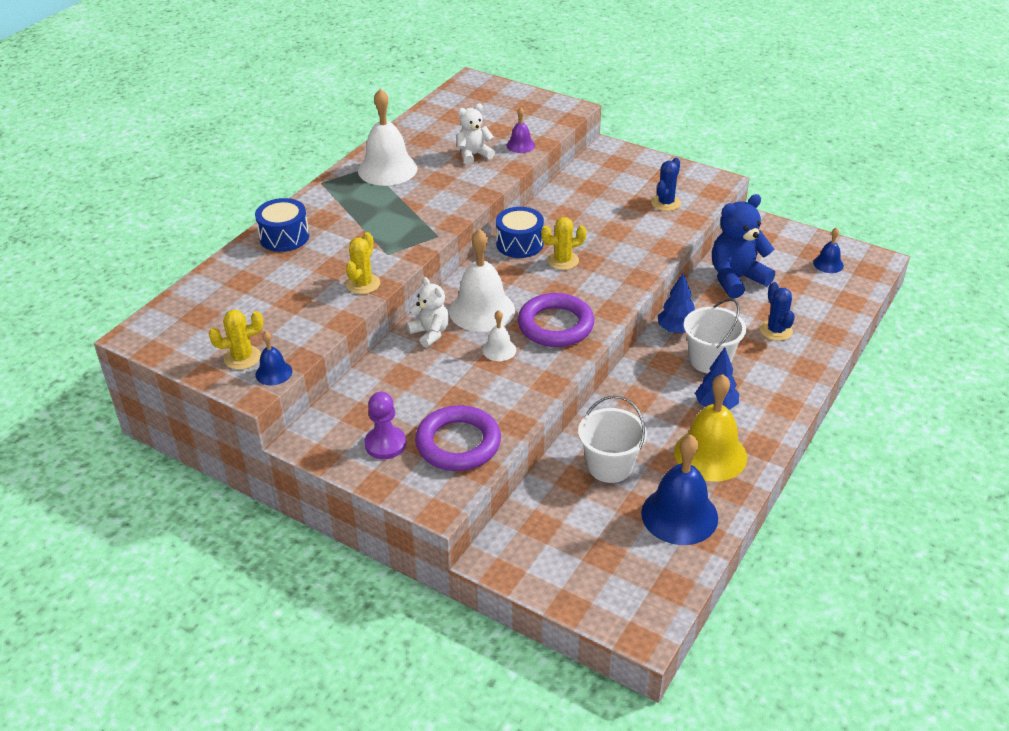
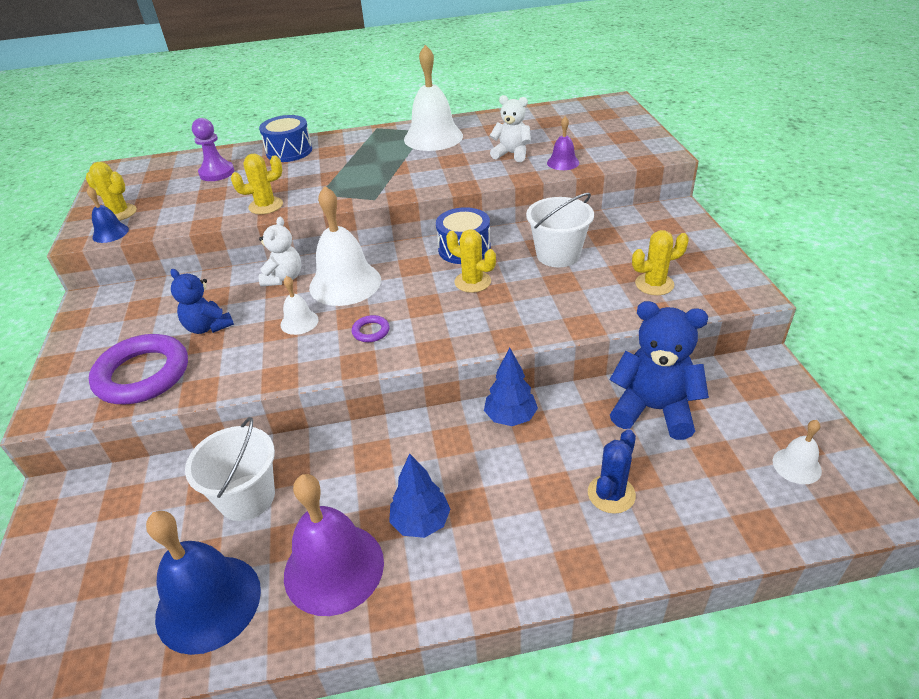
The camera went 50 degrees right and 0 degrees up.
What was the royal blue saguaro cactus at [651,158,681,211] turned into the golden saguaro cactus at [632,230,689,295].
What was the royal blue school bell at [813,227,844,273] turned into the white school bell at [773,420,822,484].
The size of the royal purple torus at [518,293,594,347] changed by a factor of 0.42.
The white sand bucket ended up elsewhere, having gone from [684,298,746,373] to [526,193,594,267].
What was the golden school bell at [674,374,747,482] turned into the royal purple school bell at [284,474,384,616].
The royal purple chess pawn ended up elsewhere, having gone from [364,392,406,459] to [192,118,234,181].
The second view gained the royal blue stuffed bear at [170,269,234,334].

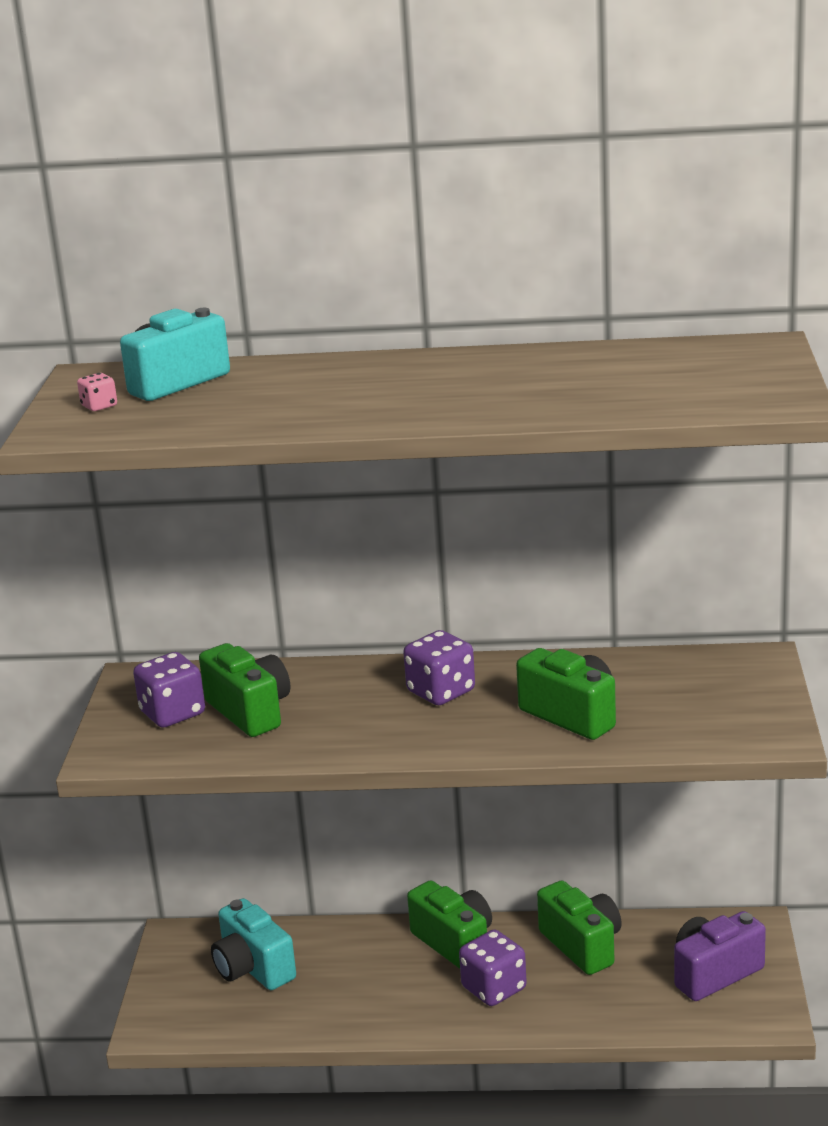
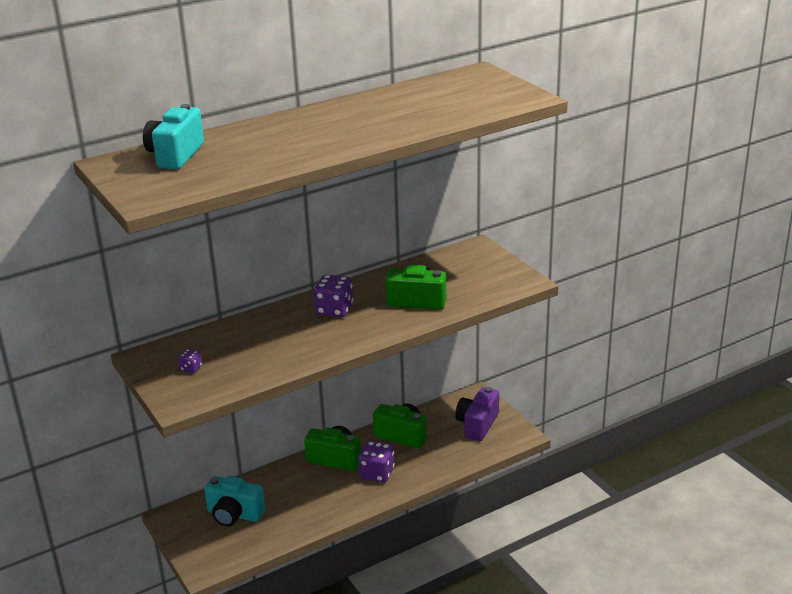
The camera went 35 degrees left and 5 degrees up.
The second view lost the pink game die at [77,373,117,411].
The second view lost the emerald photo camera at [199,643,290,737].
The size of the royal purple game die at [133,652,205,728] changed by a factor of 0.50.

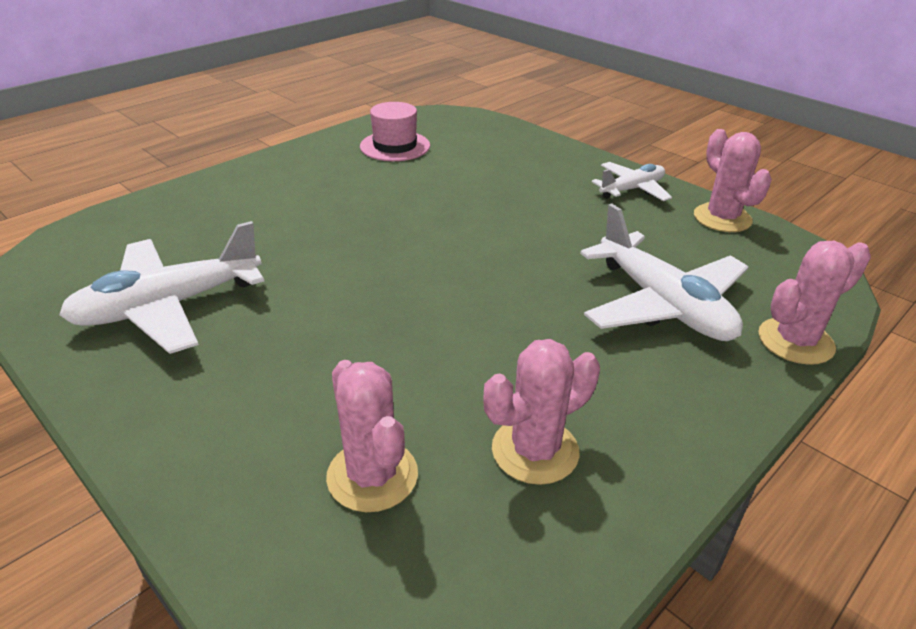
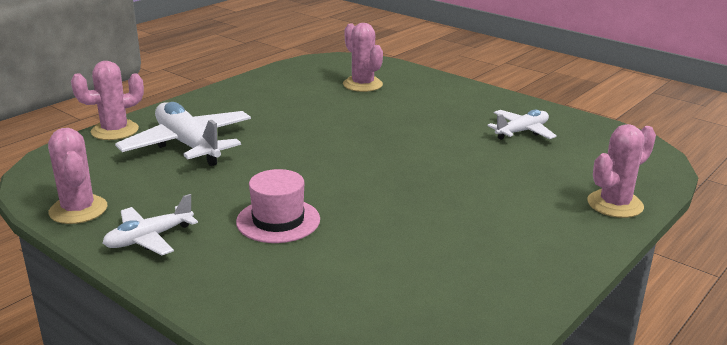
The camera went 175 degrees right and 10 degrees down.
The pink tall hat ended up elsewhere, having gone from [360,102,430,161] to [236,169,320,243].
The size of the white aeroplane at [59,221,264,354] changed by a factor of 0.58.
The pink saguaro cactus ended up elsewhere, having gone from [483,339,600,485] to [587,124,656,218].

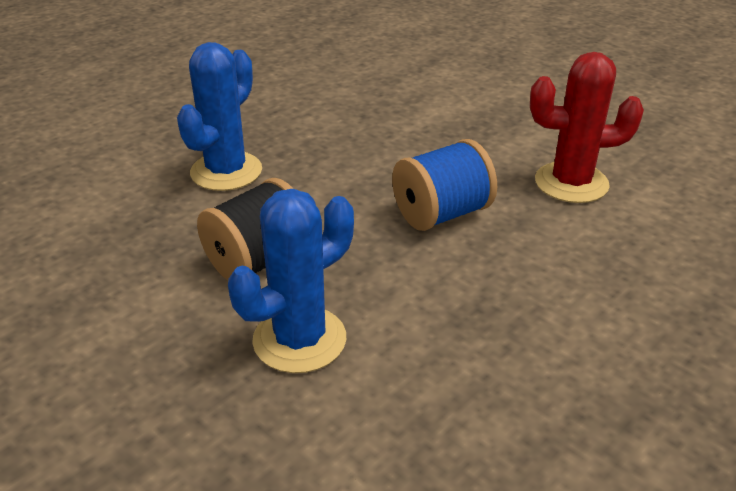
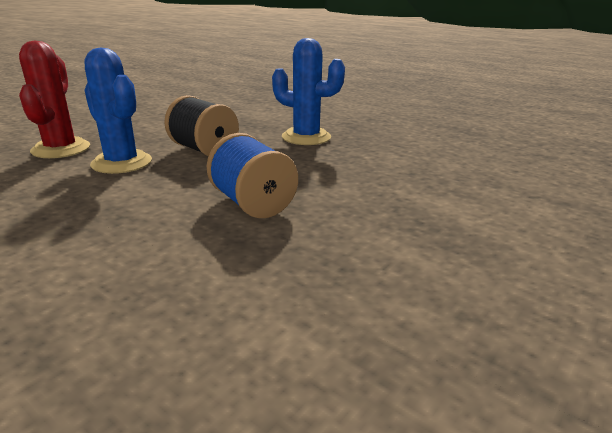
The camera went 85 degrees right and 10 degrees down.
The red saguaro cactus ended up elsewhere, having gone from [530,52,644,203] to [19,41,90,158].

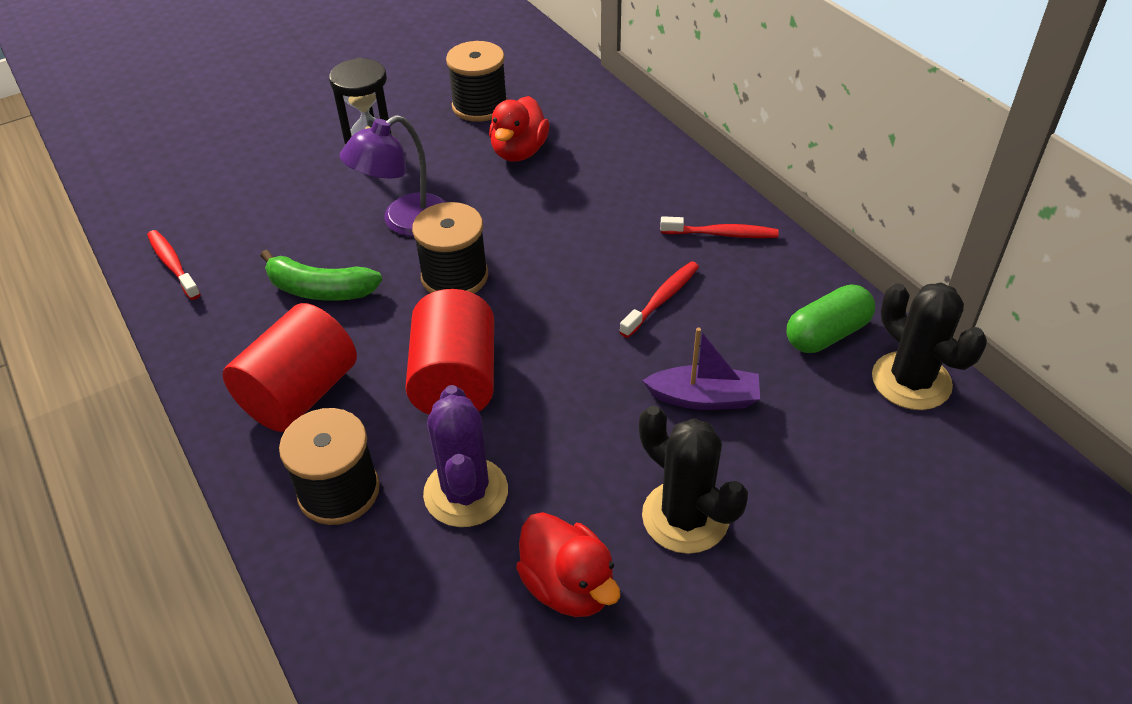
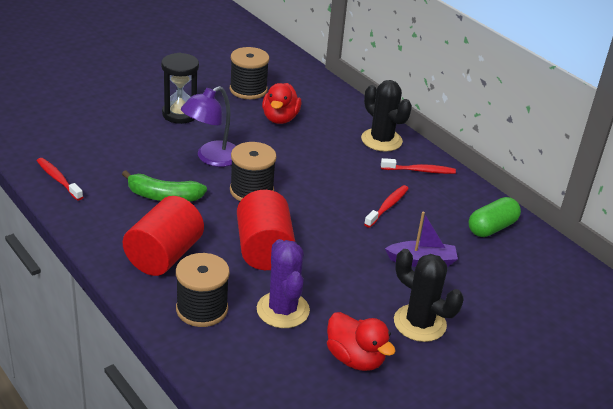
The camera went 10 degrees left and 10 degrees down.
The jet-black saguaro cactus ended up elsewhere, having gone from [872,283,987,410] to [361,80,412,152].

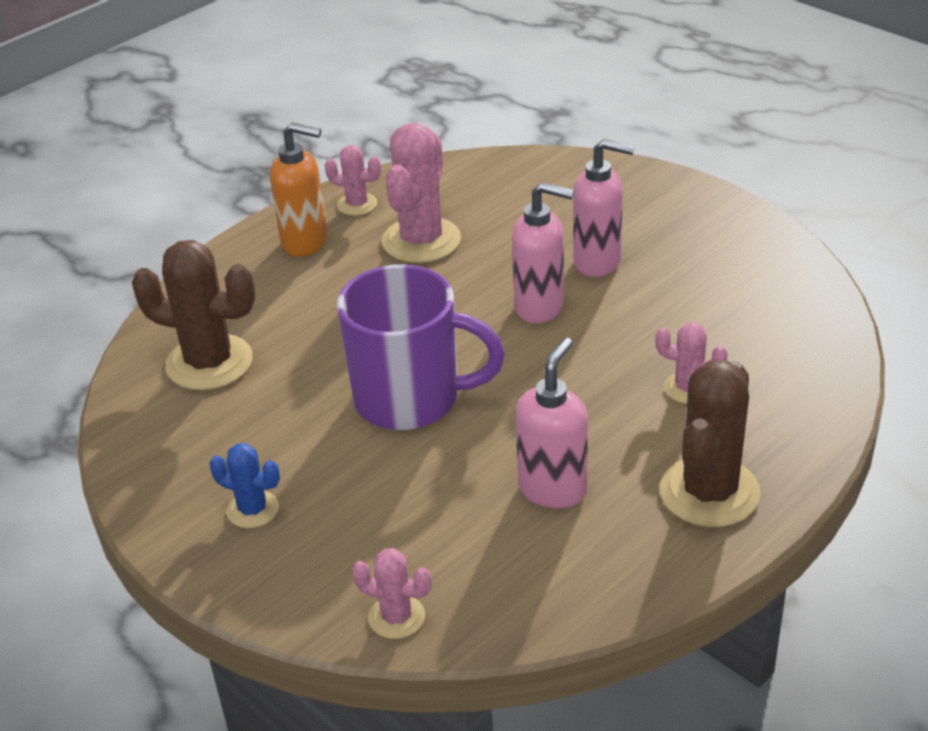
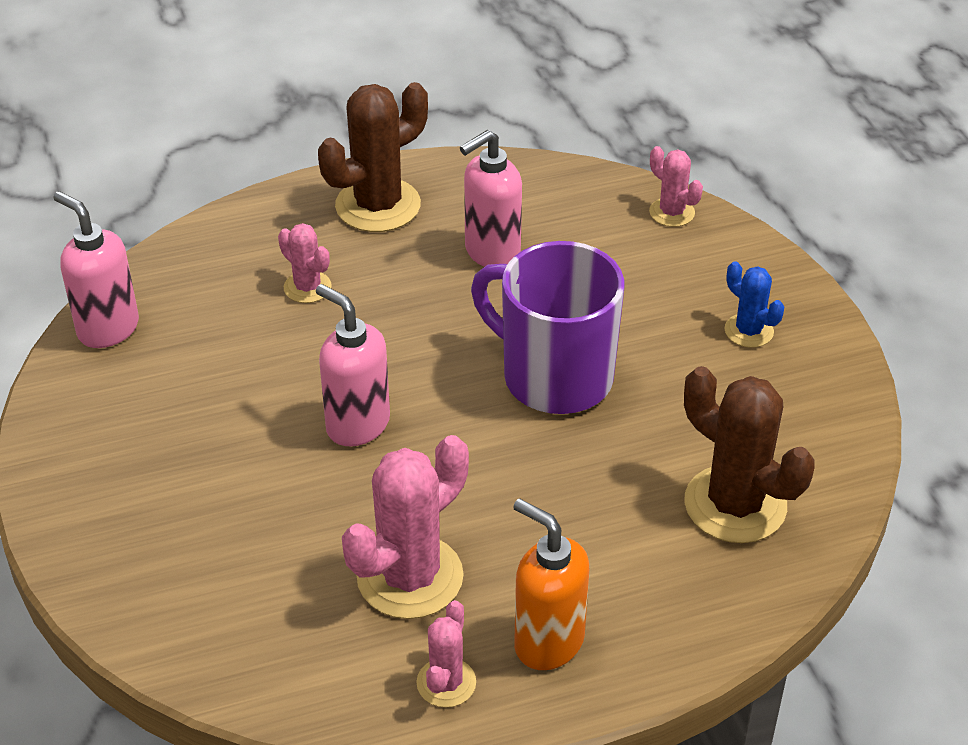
The camera went 155 degrees left and 5 degrees up.
The pink soap dispenser ended up elsewhere, having gone from [573,139,635,277] to [53,191,139,348].
The pink saguaro cactus at [324,145,381,216] ended up facing another way, 60 degrees clockwise from before.

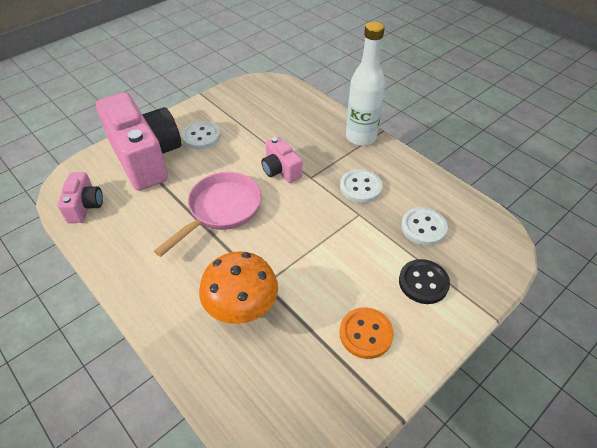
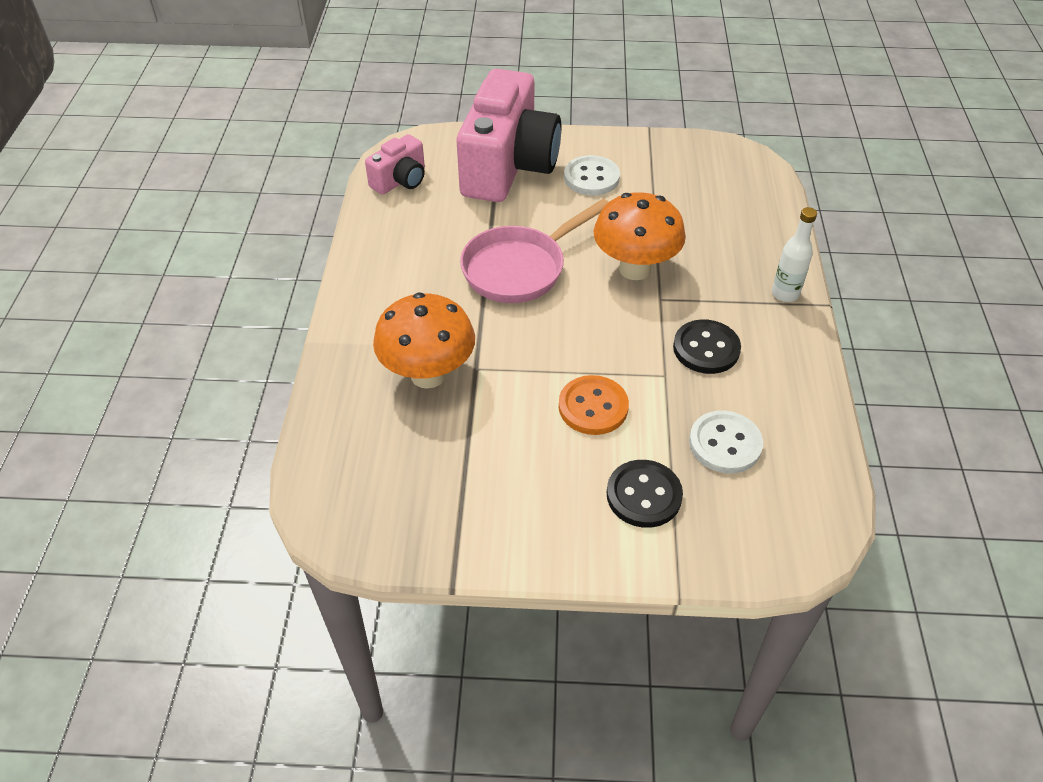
The camera went 45 degrees right and 0 degrees up.
The size of the white bottle at [346,21,385,146] changed by a factor of 0.54.
Where the pink photo camera stood at [261,137,302,183], the orange-coloured mushroom came to stand at [594,192,686,280].
What was the white sewing button at [340,169,383,203] turned into the jet-black sewing button at [673,319,741,374].
The pink skillet at [154,172,262,257] ended up facing another way, 150 degrees clockwise from before.
The orange-coloured sewing button ended up elsewhere, having gone from [339,307,394,359] to [559,375,629,435].

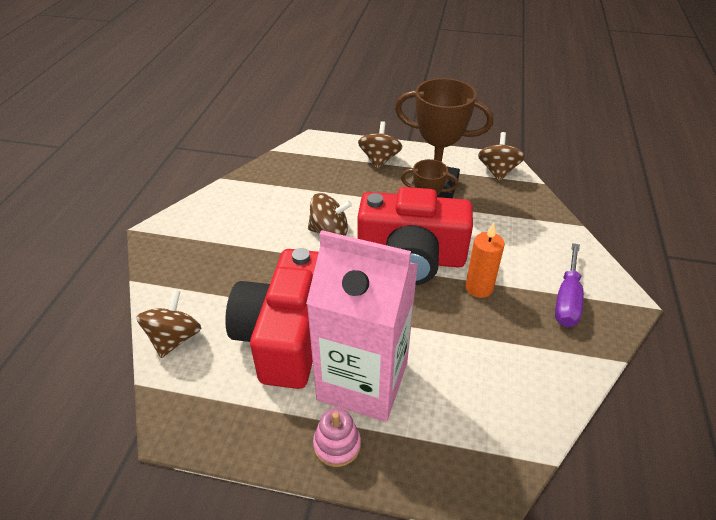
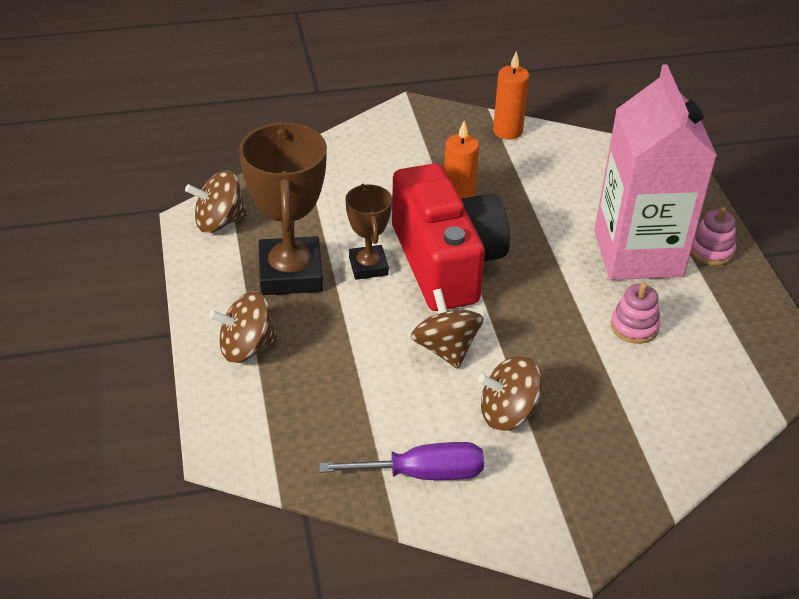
The camera went 115 degrees left and 0 degrees up.
The royal purple hand screwdriver ended up elsewhere, having gone from [555,243,584,327] to [319,442,484,480].
Where the red photo camera stood at [225,248,319,389], the pink stacking toy came to stand at [611,283,660,344].
The dark brown whirligig ended up elsewhere, having gone from [137,290,201,358] to [478,356,542,431].
The second view gained the orange-coloured wax candle at [493,51,529,140].

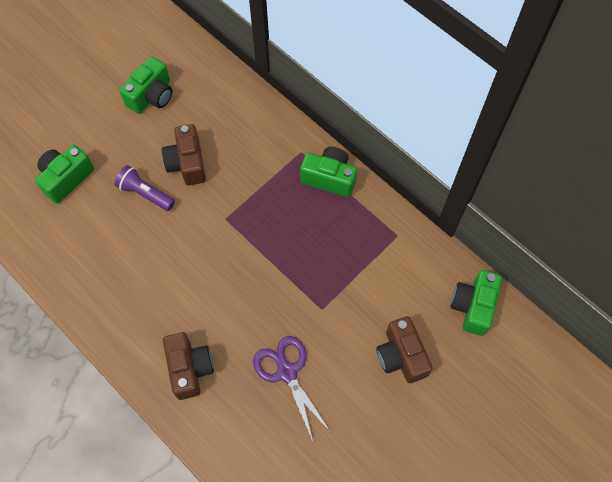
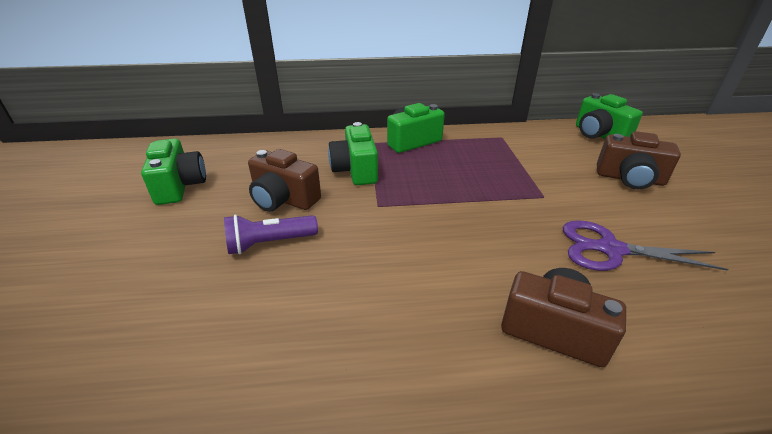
The camera went 50 degrees left and 30 degrees down.
The emerald photo camera ended up elsewhere, having gone from [35,145,94,204] to [328,122,378,185].

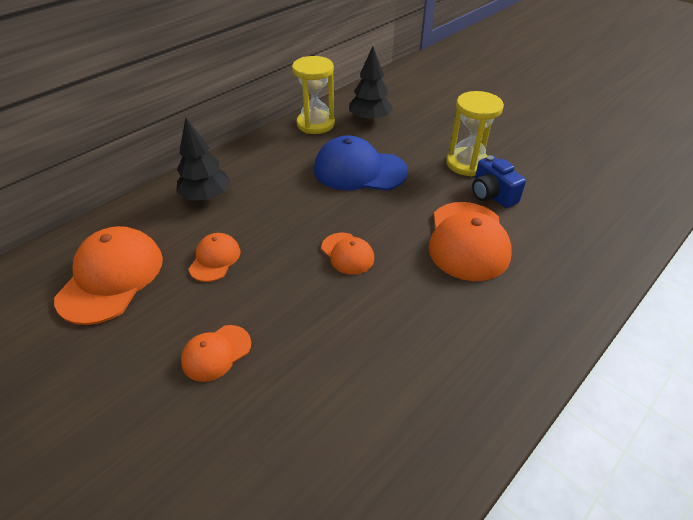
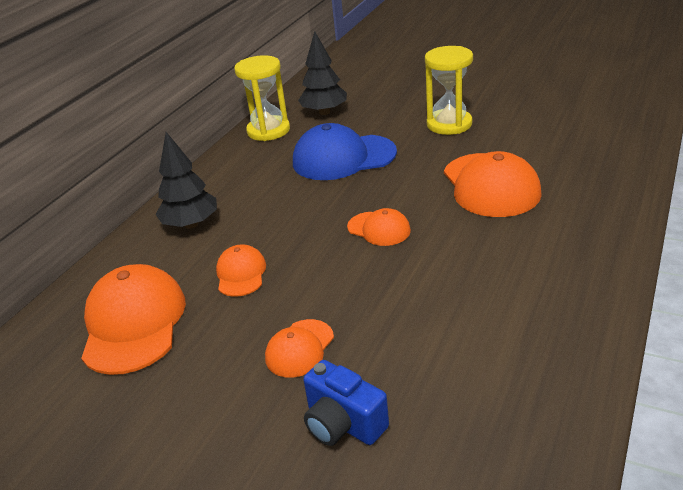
The camera went 15 degrees left and 10 degrees down.
The royal blue photo camera ended up elsewhere, having gone from [472,155,526,208] to [303,360,389,446].

